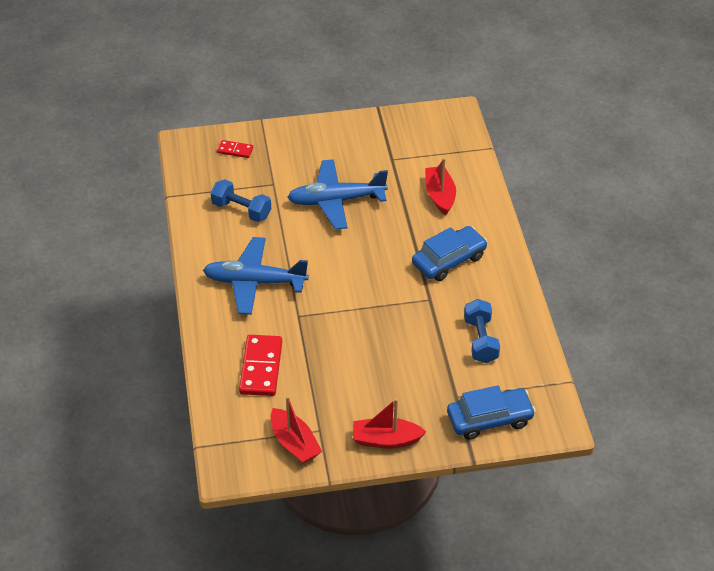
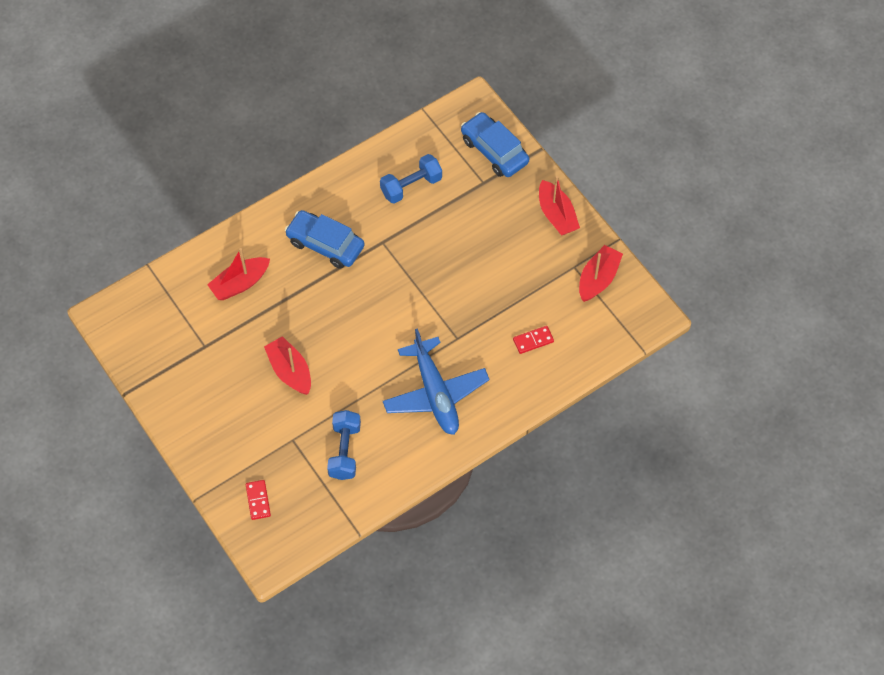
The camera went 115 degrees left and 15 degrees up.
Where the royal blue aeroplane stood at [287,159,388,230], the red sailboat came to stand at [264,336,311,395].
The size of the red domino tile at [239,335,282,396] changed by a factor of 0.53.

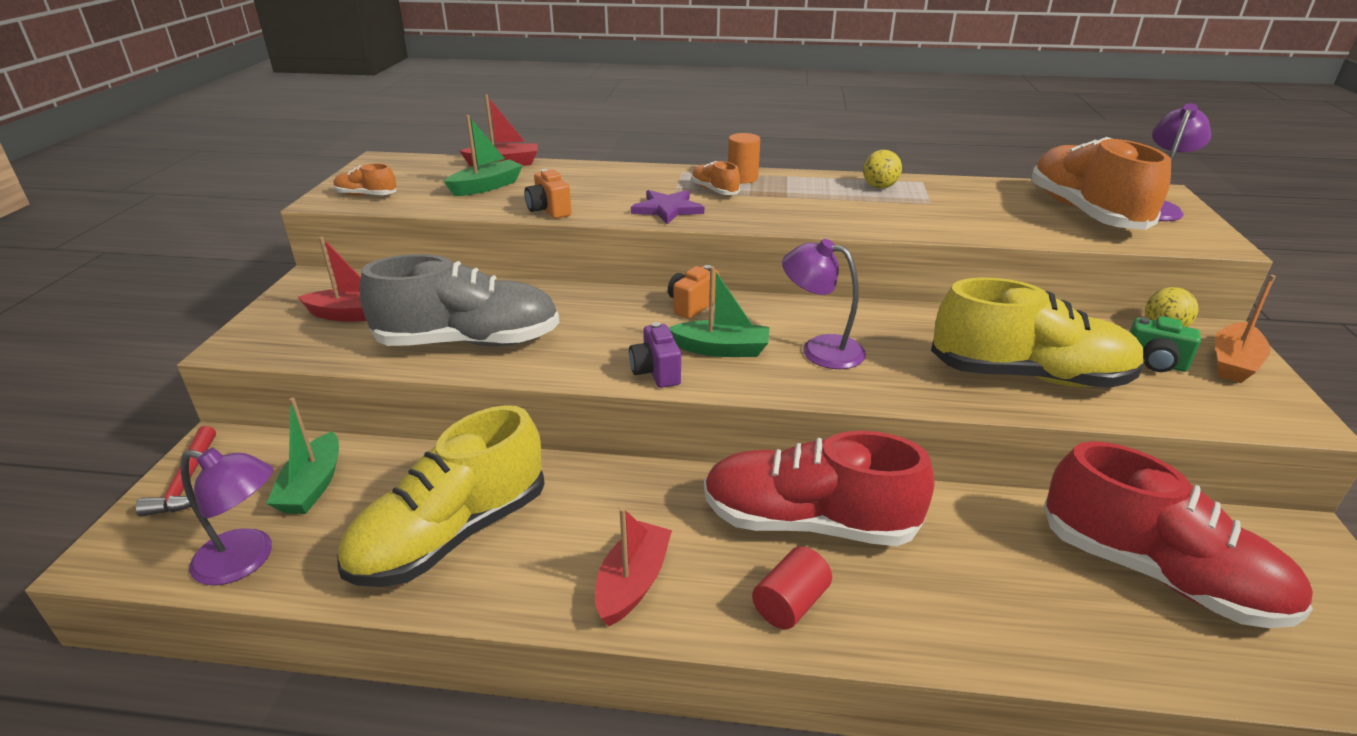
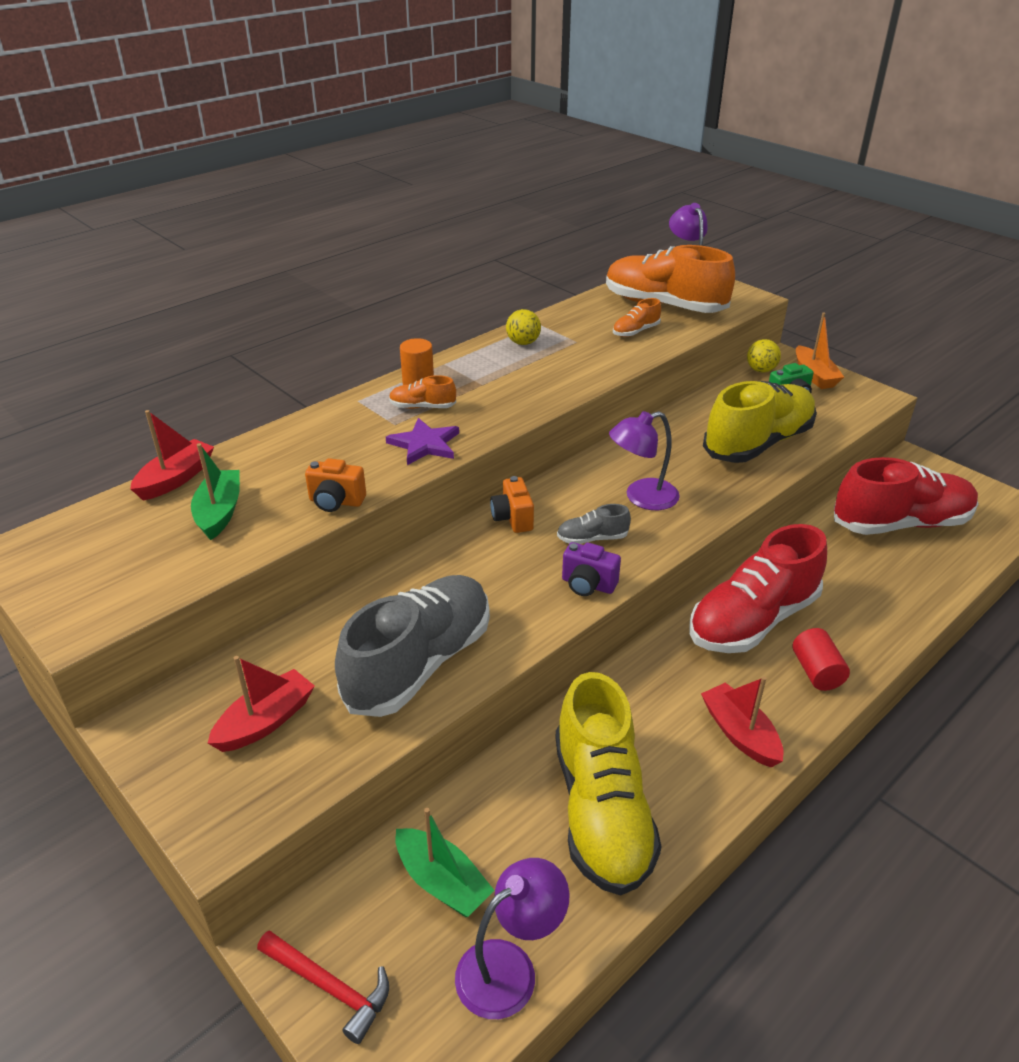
The camera went 50 degrees left and 5 degrees up.
The orange-coloured sneaker ended up elsewhere, having gone from [333,163,396,196] to [613,298,661,337].
Where the emerald sailboat stood at [669,267,770,357], the grey sneaker came to stand at [557,504,631,544].

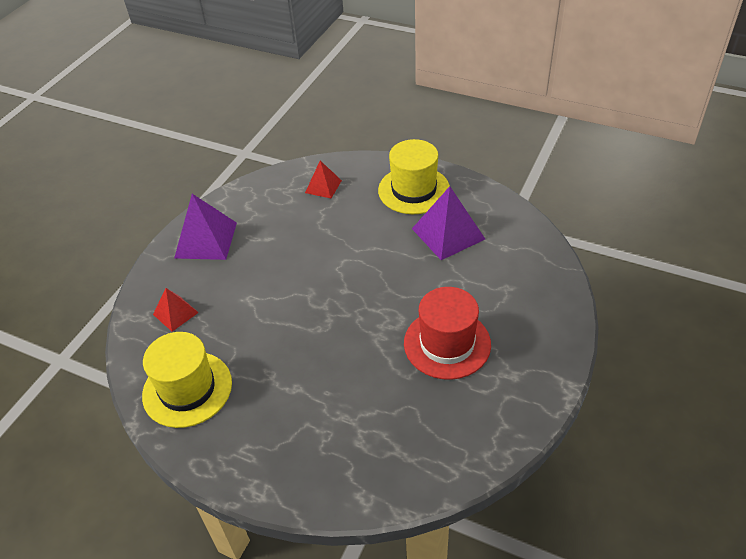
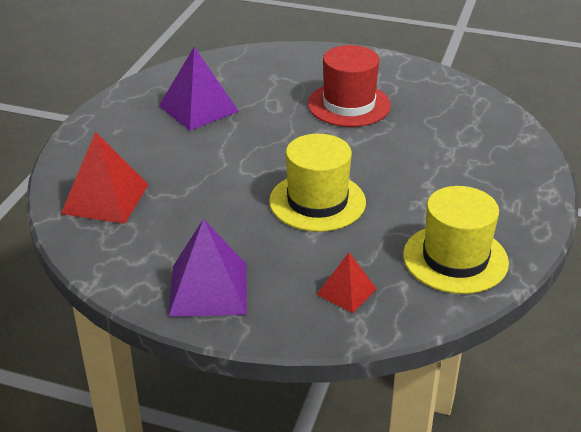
The camera went 100 degrees left and 10 degrees down.
The golden tall hat ended up elsewhere, having gone from [378,139,450,214] to [269,134,366,232].
The size of the red solid pyramid at [305,161,342,198] changed by a factor of 1.73.

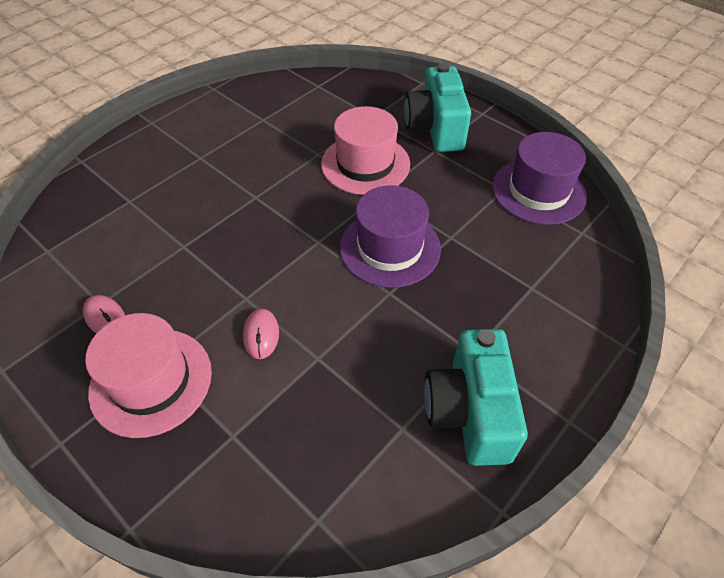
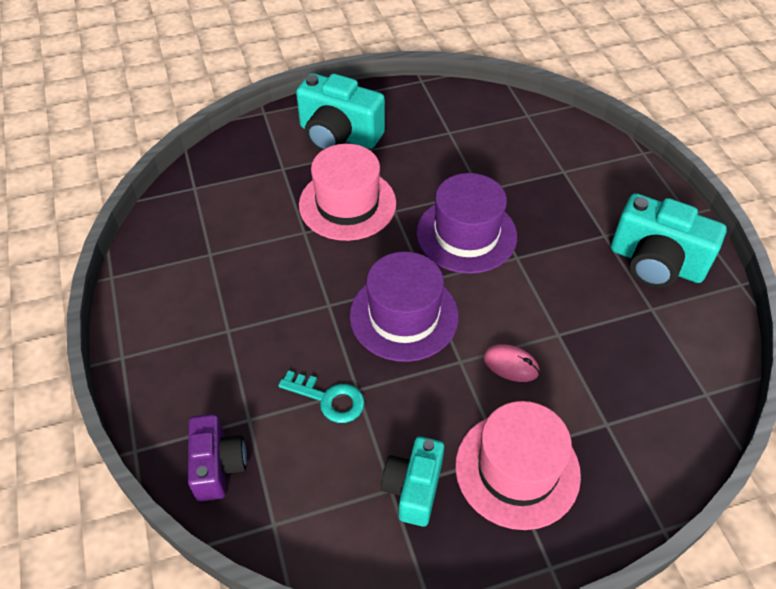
The camera went 60 degrees left and 0 degrees up.
The royal purple tall hat ended up elsewhere, having gone from [492,132,587,225] to [350,252,459,362].
Where the pink computer mouse stood at [83,295,125,333], the teal photo camera came to stand at [381,436,444,527].
The second view gained the teal key at [278,370,365,423].
The second view gained the royal purple photo camera at [188,414,247,501].

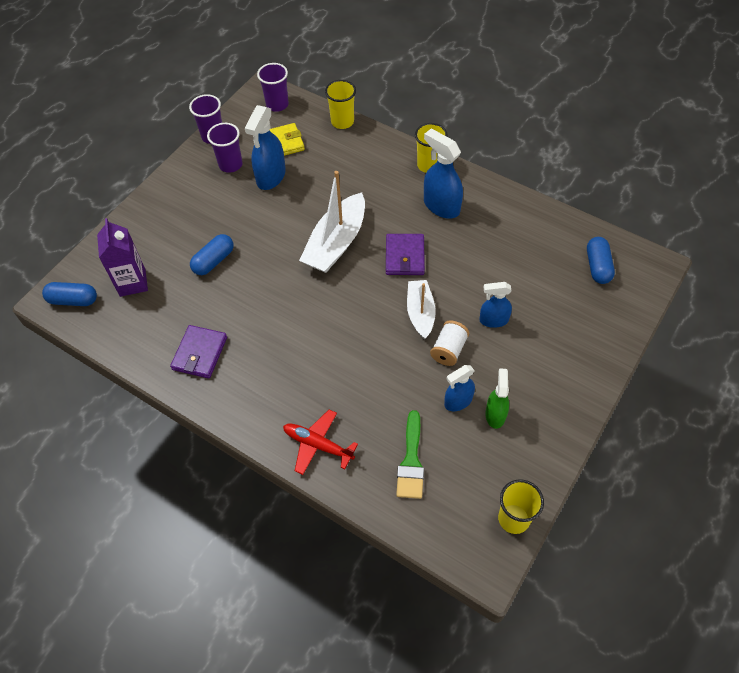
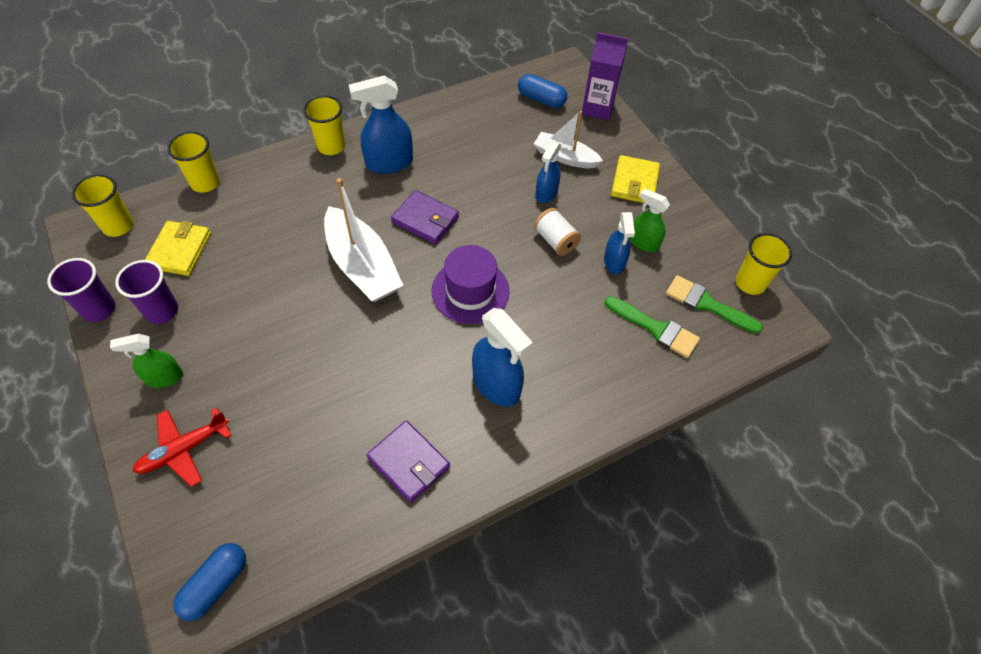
The camera went 65 degrees left and 0 degrees up.
What was the royal purple beaker at [257,63,289,112] turned into the golden beaker at [72,174,133,237].
The royal blue sprayer ended up elsewhere, having gone from [245,105,286,190] to [472,308,533,407].
The royal purple carton ended up elsewhere, having gone from [97,218,148,297] to [582,32,628,120].
The second view lost the royal blue pill shape at [190,234,234,275].
The white sailboat ended up elsewhere, having gone from [407,280,436,339] to [534,111,603,168].
The red aeroplane ended up elsewhere, having gone from [283,410,358,475] to [133,408,232,487].
The second view gained the golden wallet at [611,155,660,203].
The second view gained the royal purple tall hat at [432,245,510,324].
The second view gained the emerald paintbrush at [666,275,763,334].
The second view gained the emerald sprayer at [110,334,183,388].

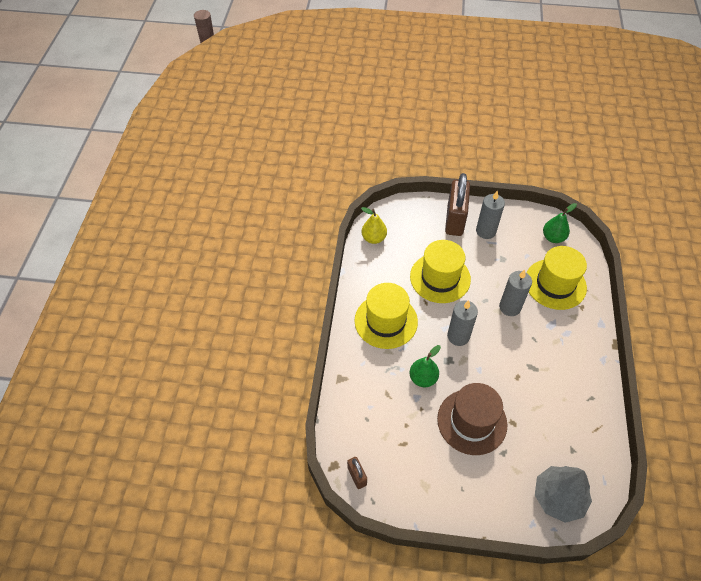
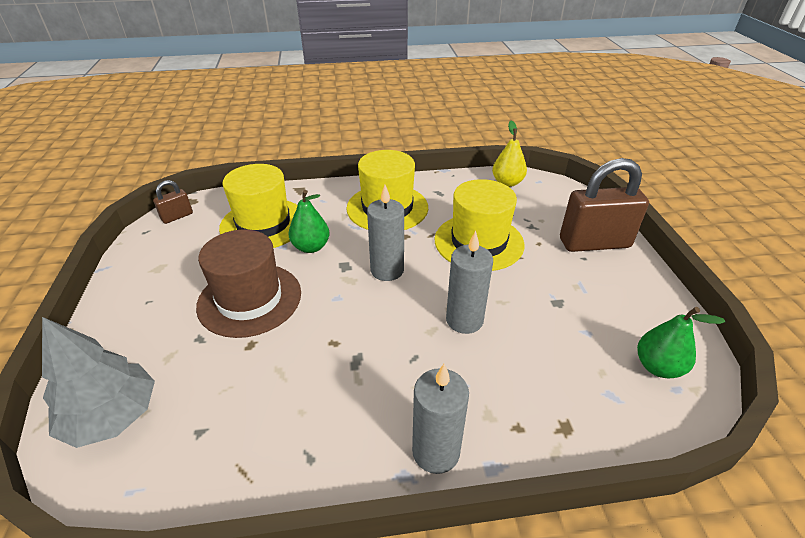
The camera went 75 degrees right and 15 degrees down.
The grey wax candle ended up elsewhere, having gone from [476,191,505,239] to [412,364,469,474].
The golden tall hat ended up elsewhere, having gone from [527,246,587,310] to [219,164,297,248].

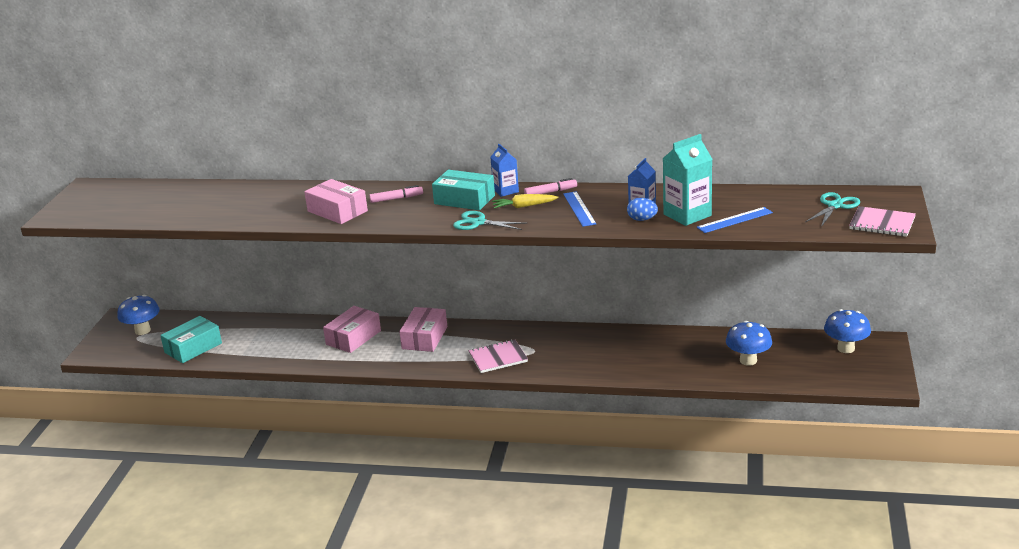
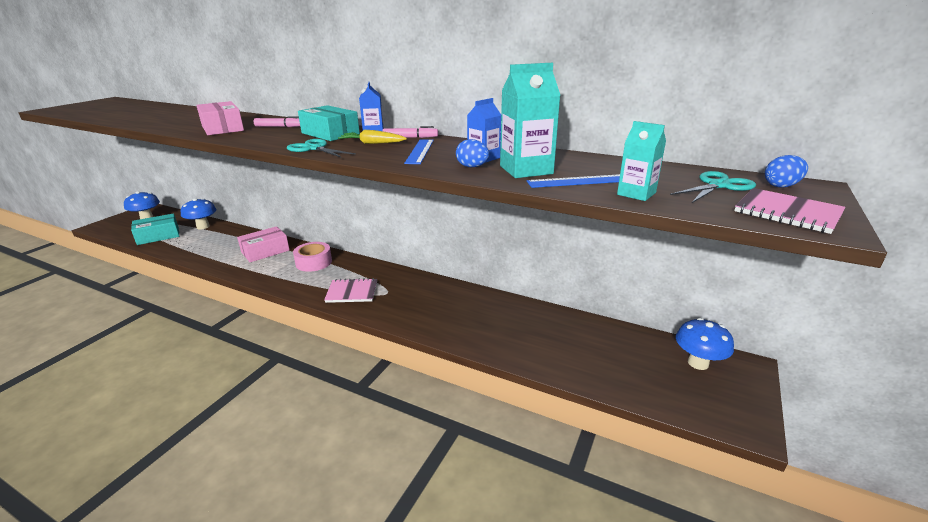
The camera went 15 degrees right and 0 degrees up.
Where the pink package stood at [399,307,447,352], the pink tape came to stand at [293,242,332,272].
The royal blue mushroom ended up elsewhere, having gone from [726,321,772,366] to [181,198,216,230].
The second view gained the teal carton at [617,121,666,201].
The second view gained the royal blue toy egg at [765,155,808,187].

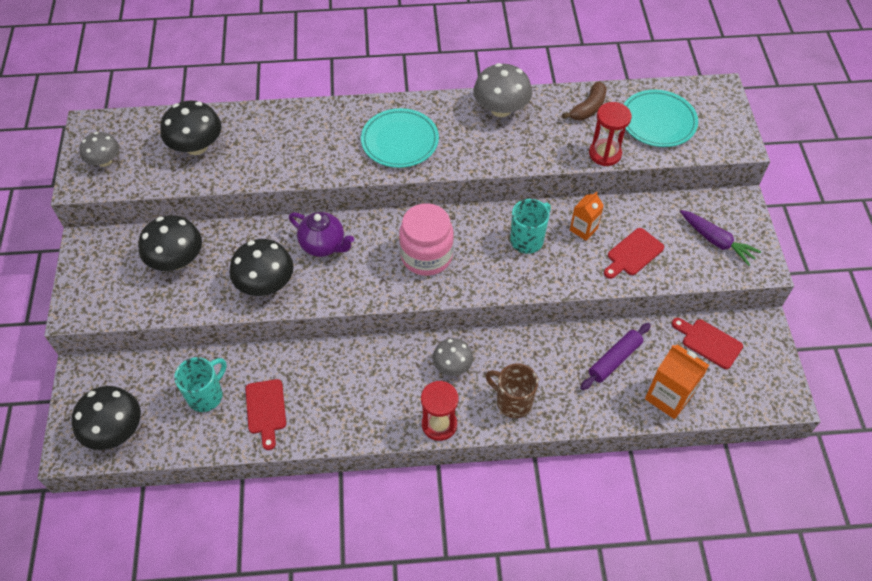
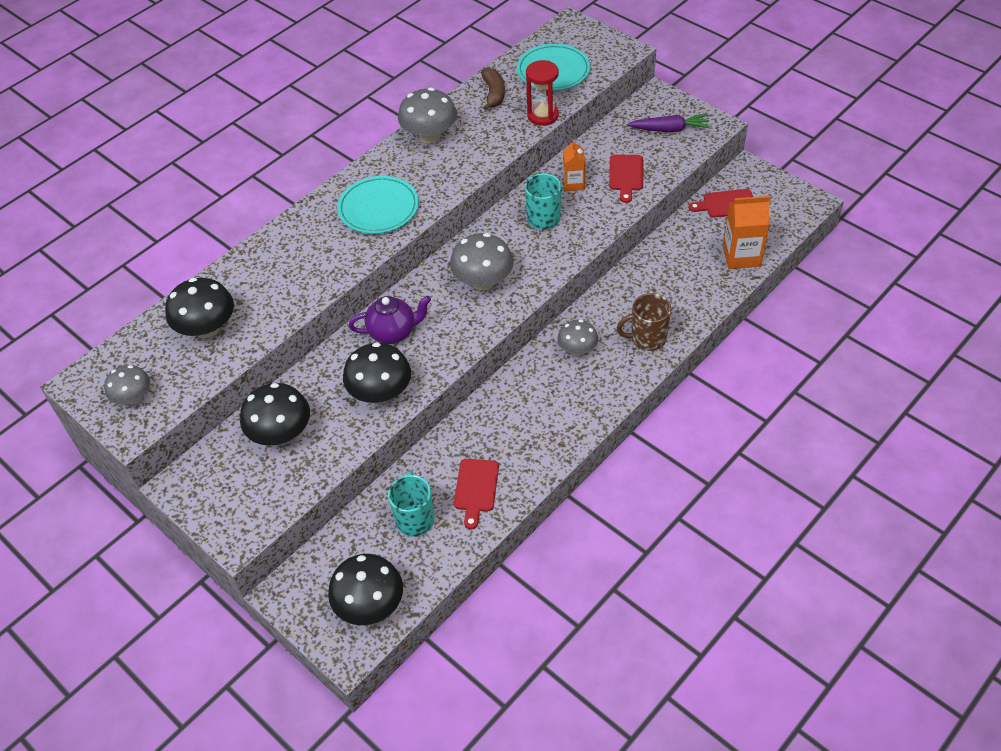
The camera went 40 degrees left and 5 degrees down.
Where the pink preserve jar stood at [399,203,454,276], the grey mushroom came to stand at [450,233,513,290].
The second view lost the royal purple dough roller at [580,323,651,390].
The red chopping board at [245,379,286,450] ended up facing another way, 60 degrees clockwise from before.
The second view lost the red sandglass at [421,381,459,441].

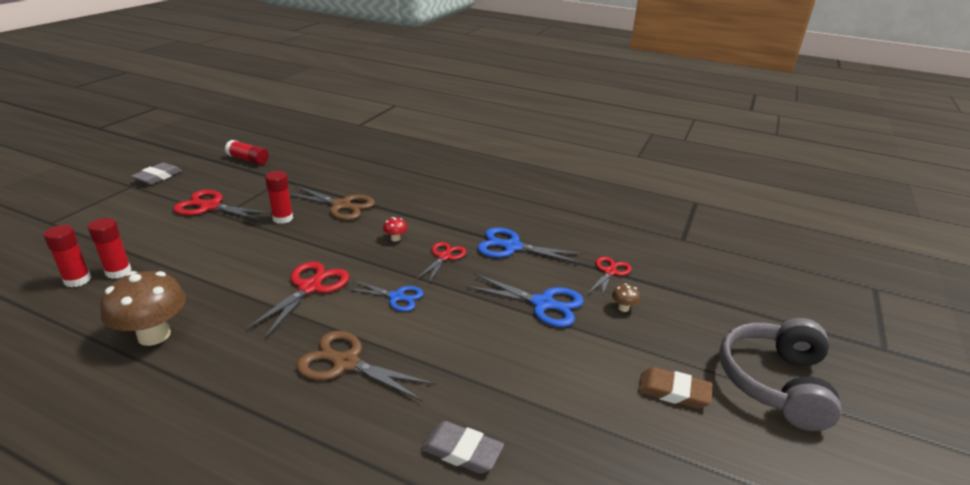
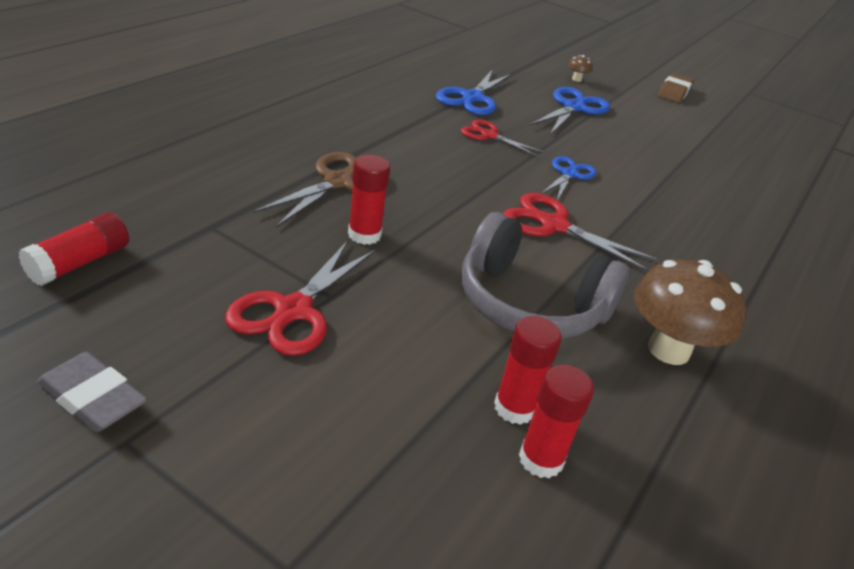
The camera went 85 degrees left and 5 degrees up.
The second view lost the red mushroom at [383,217,407,241].
The second view lost the red pair of scissors at [588,256,632,298].
The grey over-ear headphones ended up elsewhere, having gone from [719,318,842,431] to [461,212,630,339].
The second view lost the dark brown pair of scissors at [296,331,435,401].
The second view lost the grey gum eraser at [421,421,504,474].

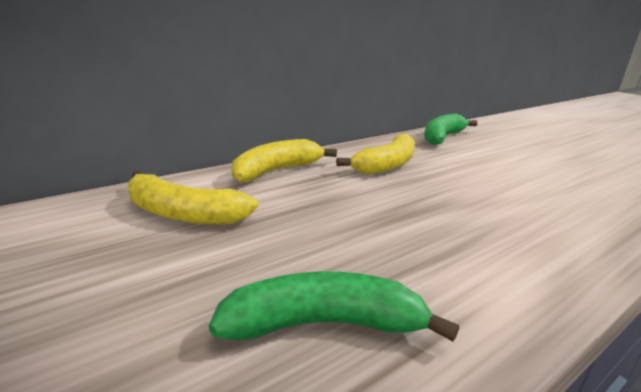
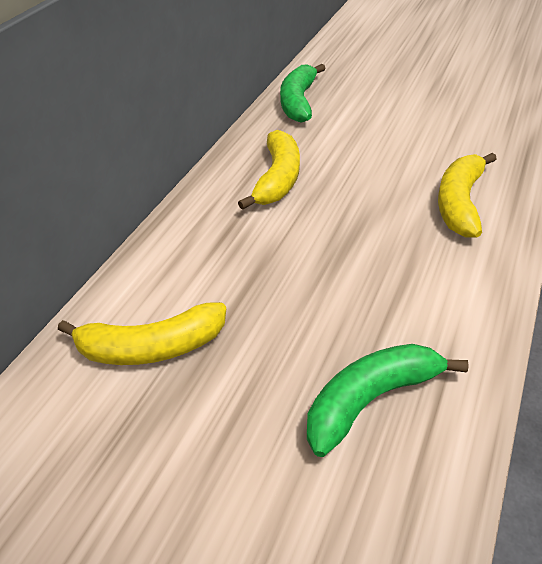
The camera went 25 degrees left and 20 degrees up.
The golden toy banana ended up elsewhere, having gone from [231,139,337,182] to [438,153,497,238].

